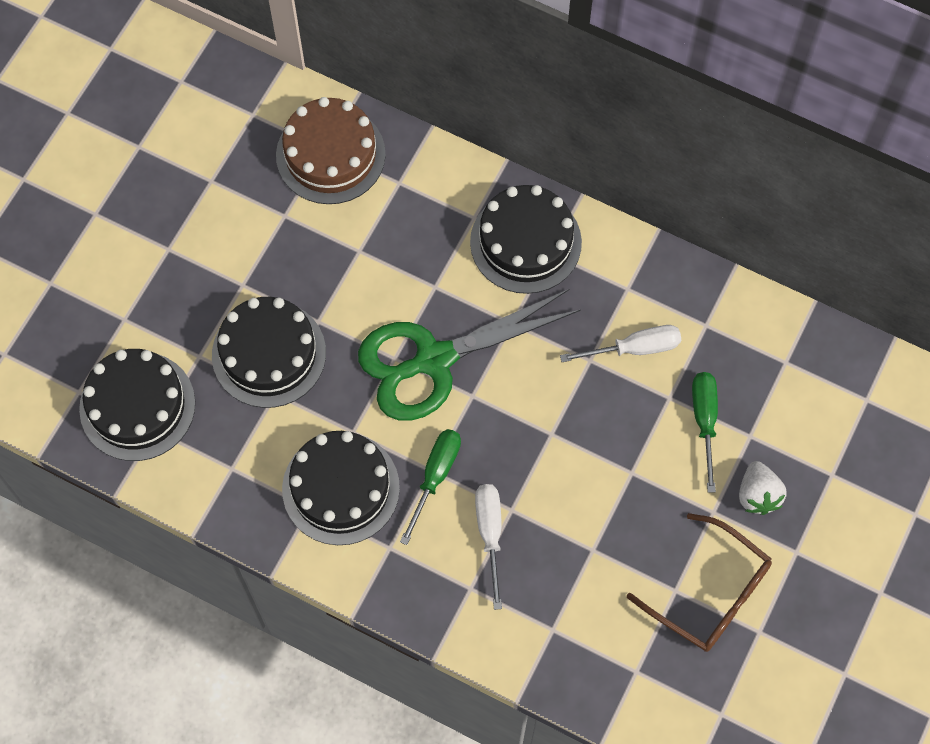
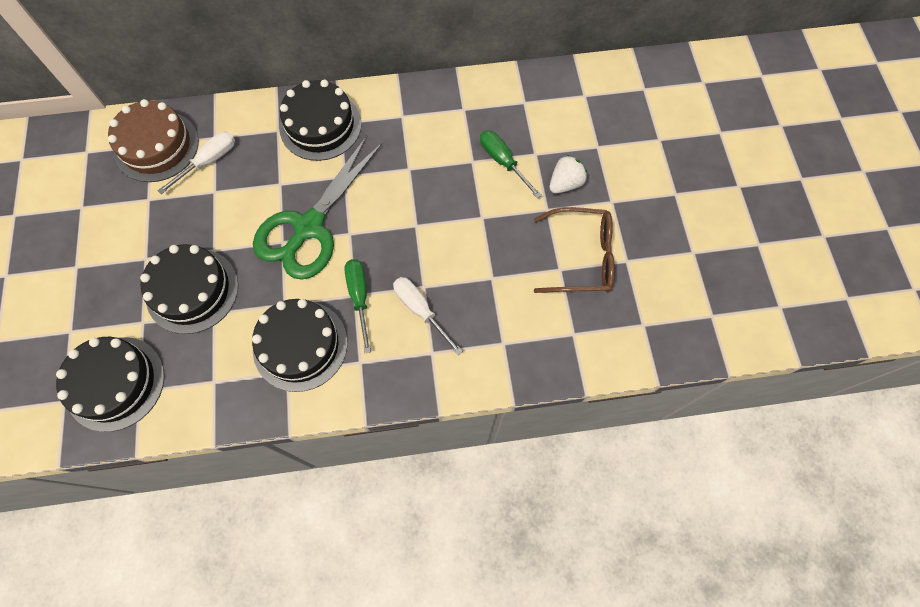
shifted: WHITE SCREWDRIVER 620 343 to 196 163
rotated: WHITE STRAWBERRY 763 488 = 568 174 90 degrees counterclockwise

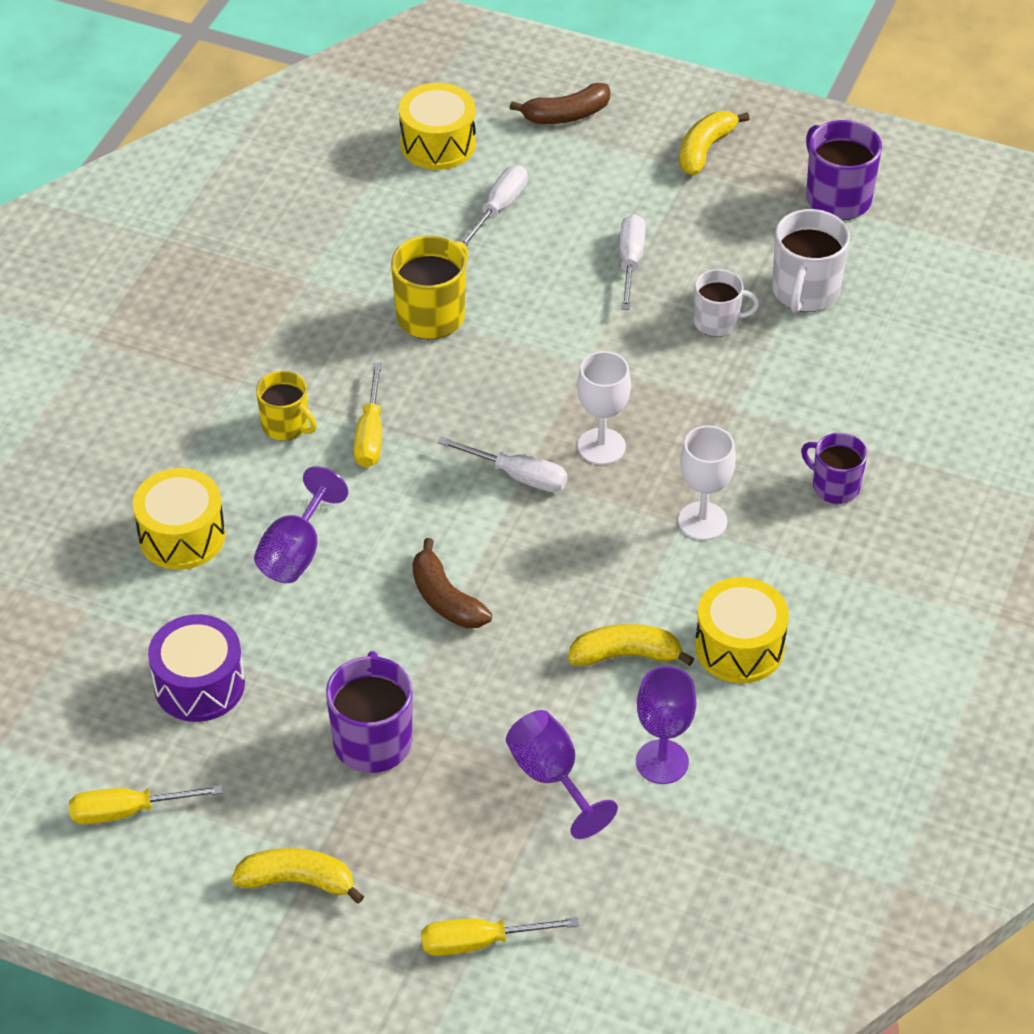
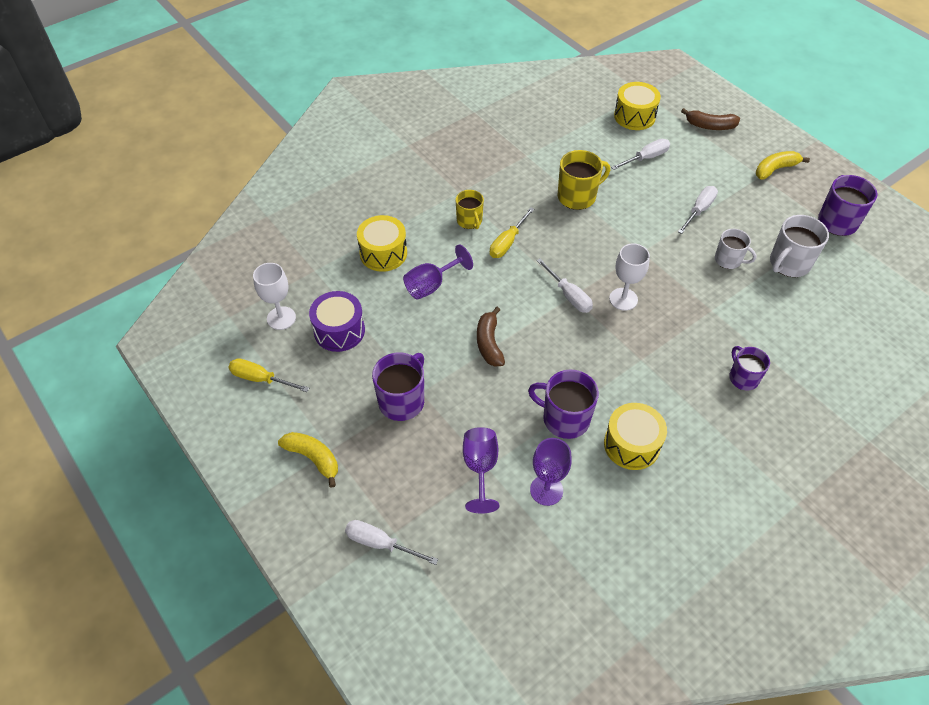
shifted: WHITE GOBLET 707 483 to 274 296
swapped: YELLOW BANANA 631 645 to PURPLE MUG 563 404
repainted: YELLOW SCREWDRIVER 500 936 to WHITE SCREWDRIVER 391 542

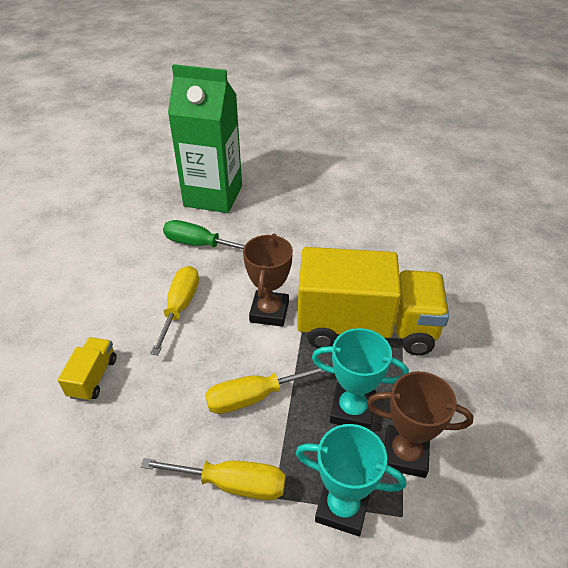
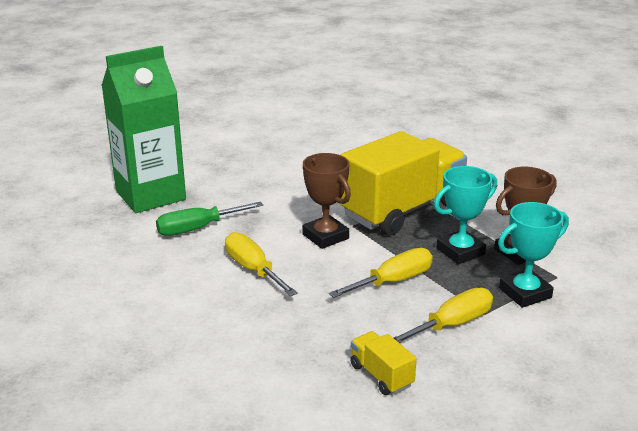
shifted: YELLOW TRUCK 87 369 to 383 363
rotated: YELLOW SCREWDRIVER 267 388 = 381 273 150 degrees counterclockwise

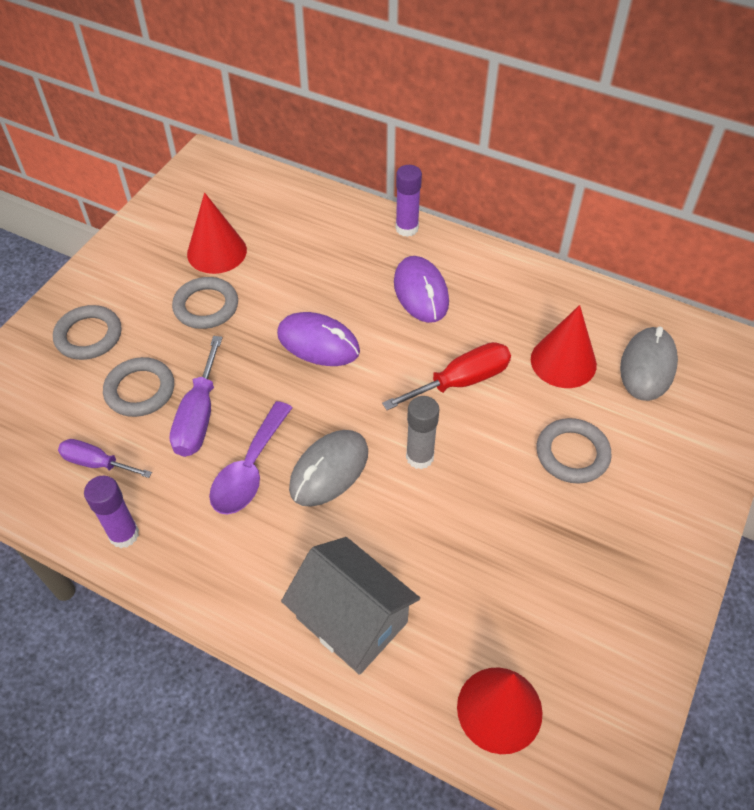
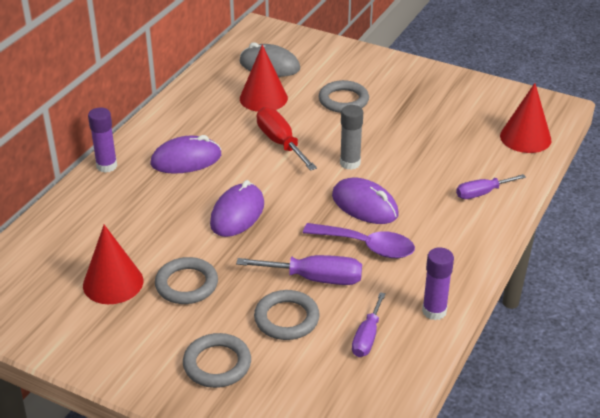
swapped: GREY HOUSE 350 606 to PURPLE SCREWDRIVER 491 186
repainted: GREY MOUSE 328 468 to PURPLE MOUSE 365 201

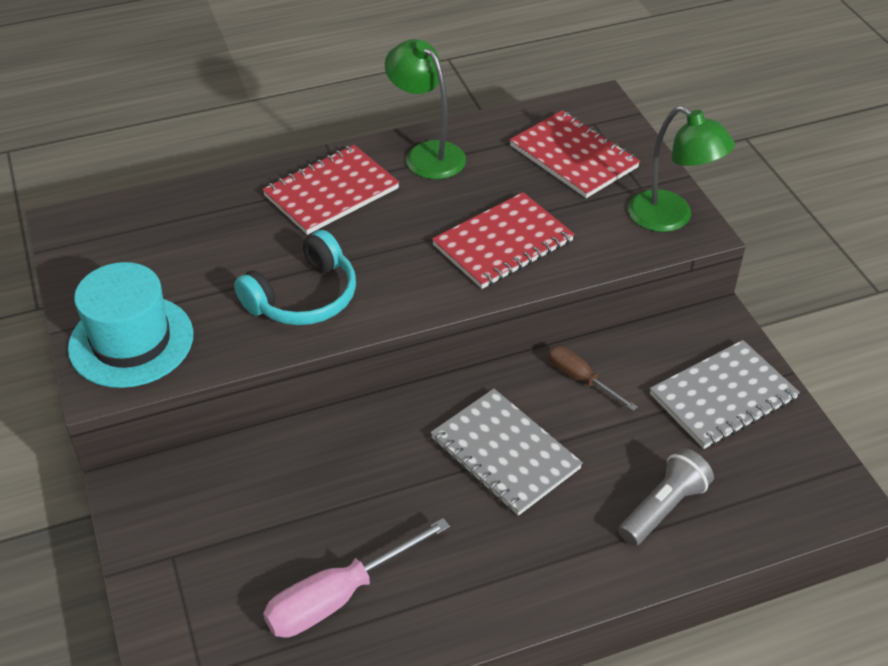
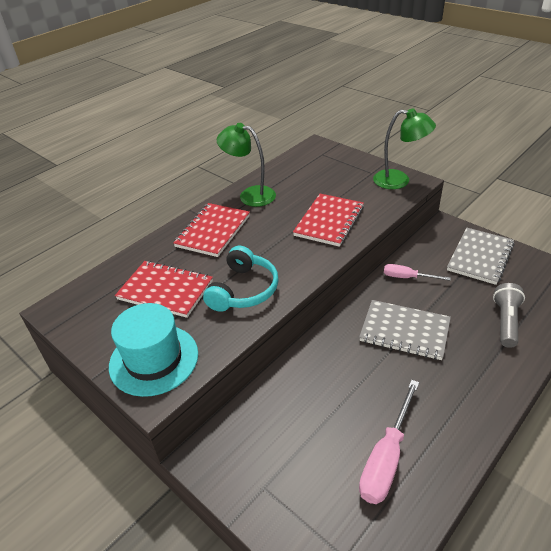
shifted: RED NOTEBOOK 575 154 to 164 289
repainted: BROWN SCREWDRIVER 593 378 to PINK SCREWDRIVER 417 272

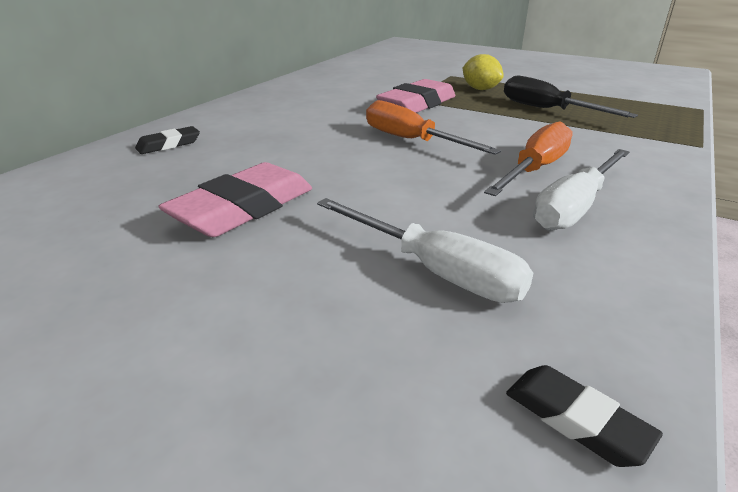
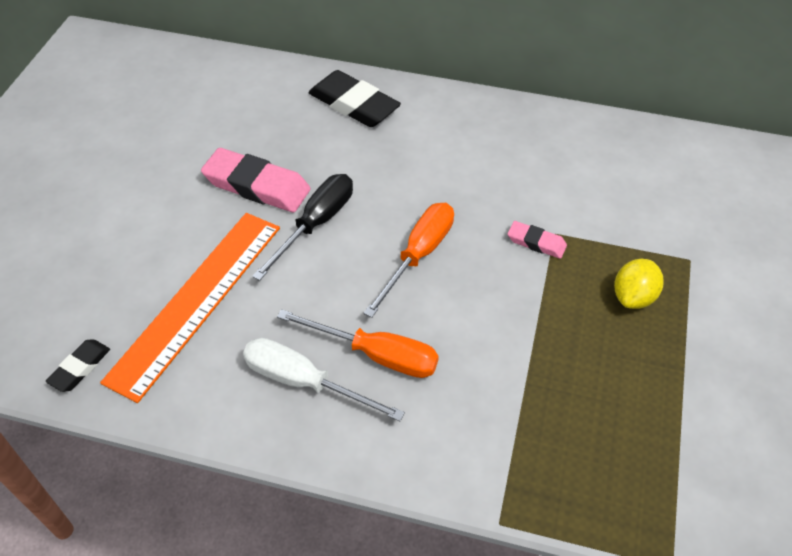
shifted: BLACK SCREWDRIVER 571 97 to 302 227
swapped: WHITE SCREWDRIVER 425 250 to ORANGE RULER 190 308
scaled: BLACK ERASER 167 140 = 355 98 x1.90; PINK ERASER 415 96 = 537 240 x0.53

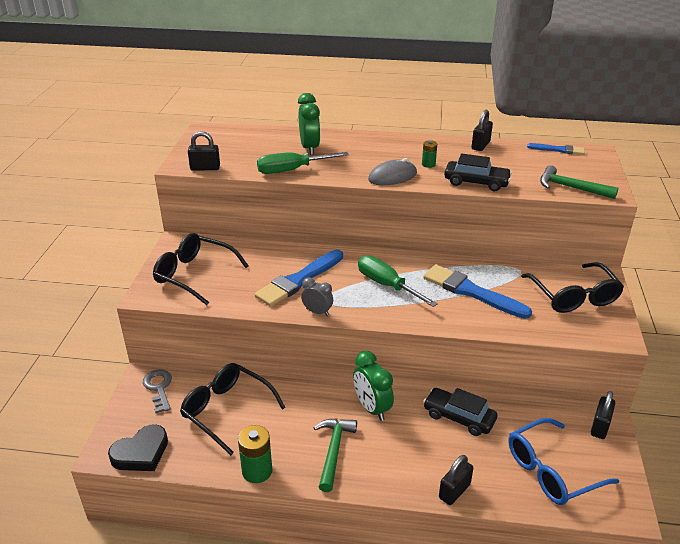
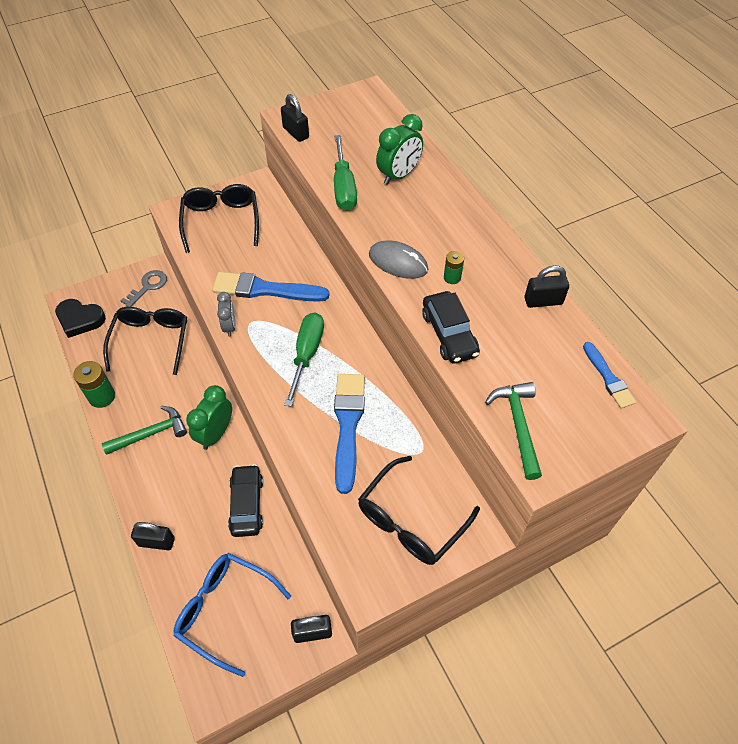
rotated: GREEN SCREWDRIVER 303 163 = 345 173 135 degrees counterclockwise

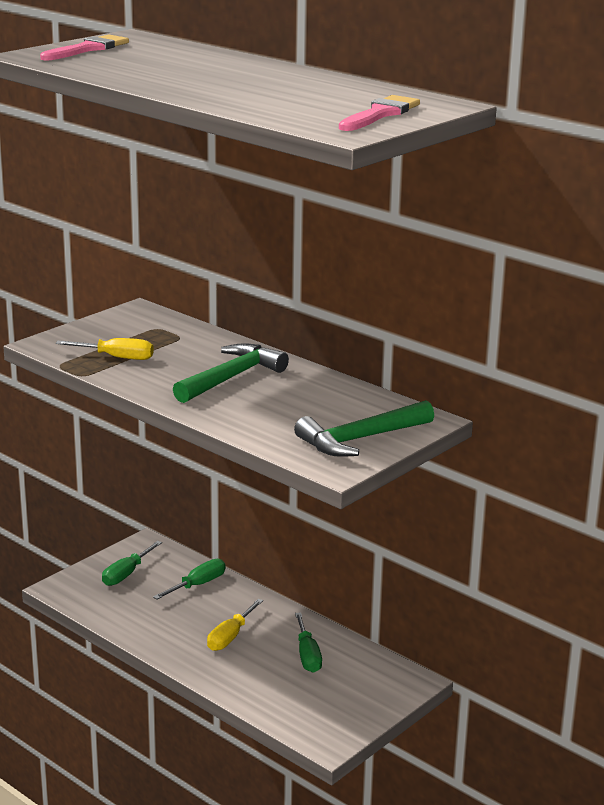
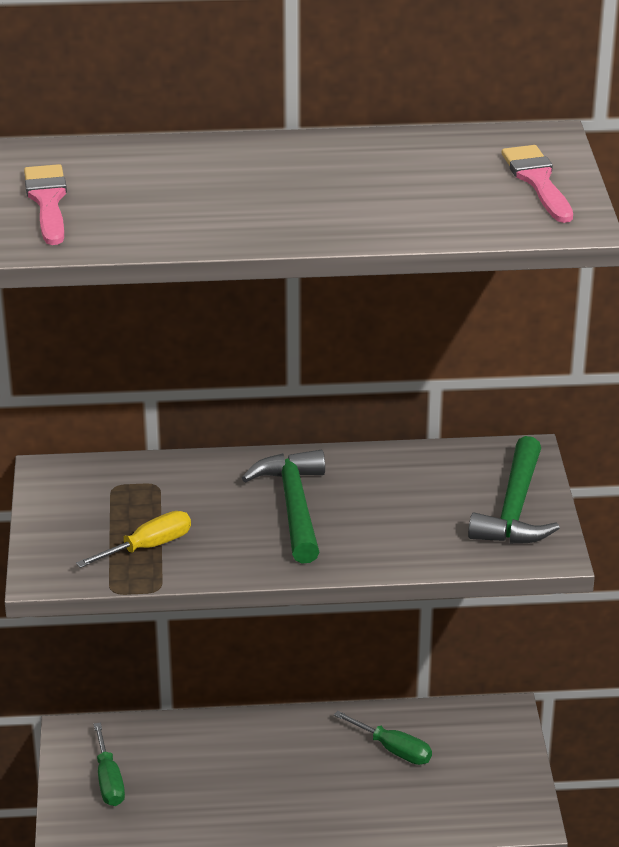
gone: GREEN SCREWDRIVER 189 579; YELLOW SCREWDRIVER 235 625

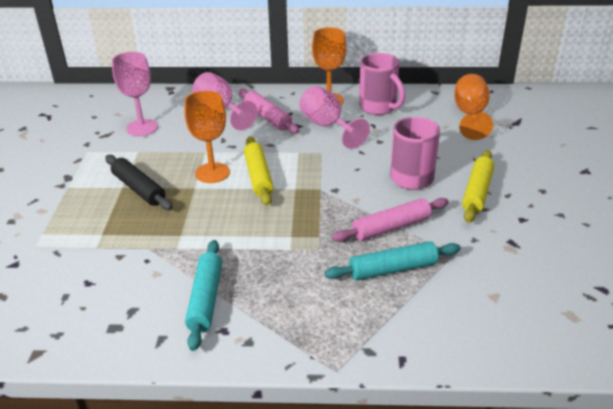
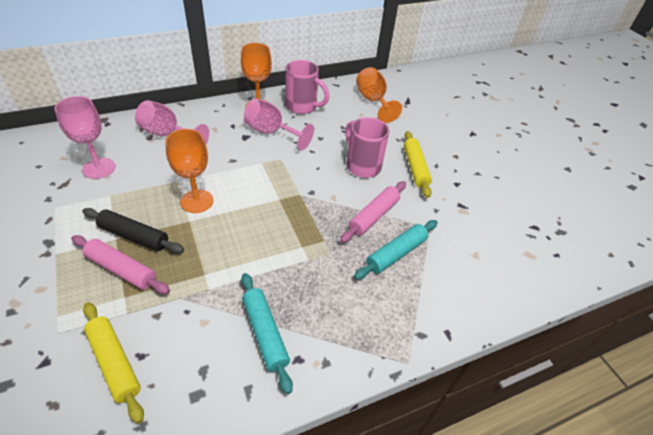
shifted: PINK ROLLING PIN 268 111 to 120 264; YELLOW ROLLING PIN 259 171 to 113 363

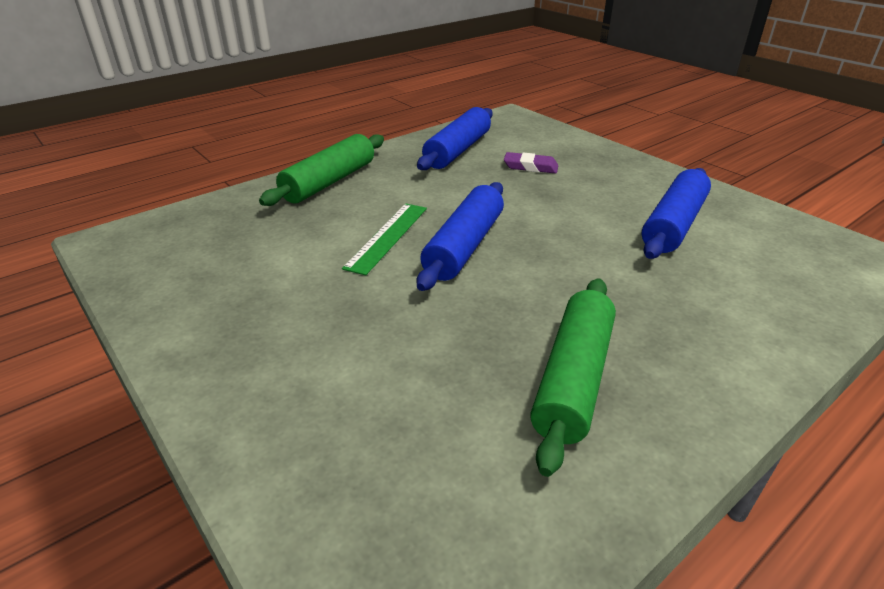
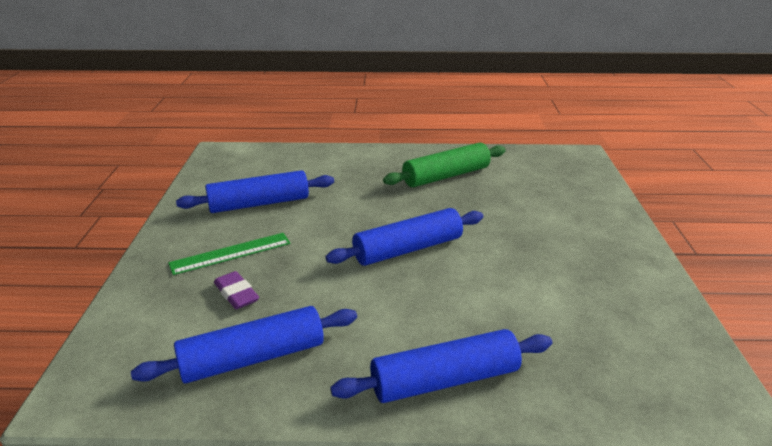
shifted: GREEN RULER 384 239 to 229 254
repainted: GREEN ROLLING PIN 321 170 to BLUE ROLLING PIN 441 366

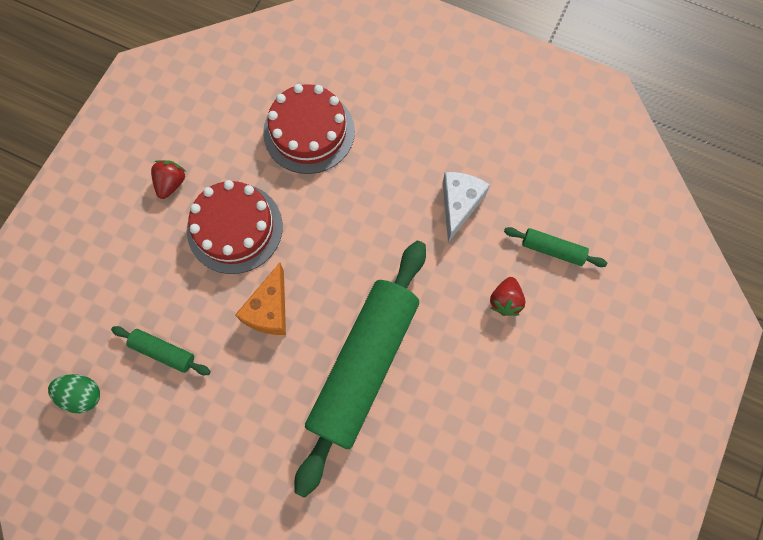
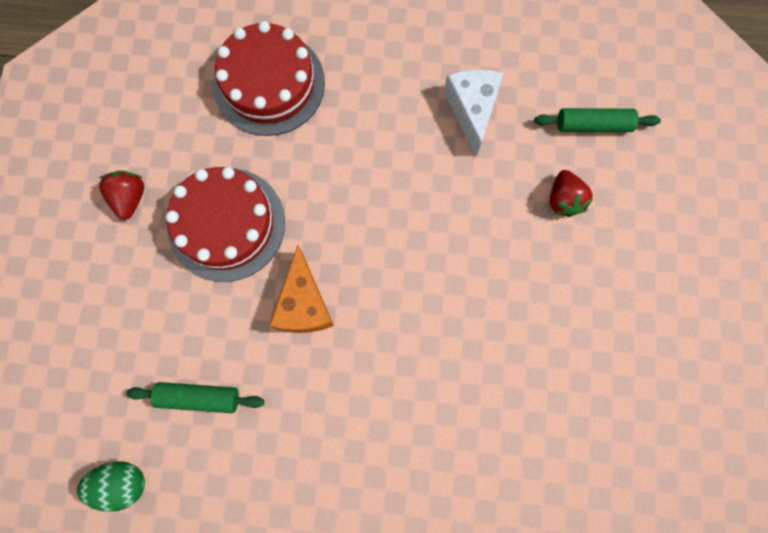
gone: GREEN ROLLING PIN 360 369

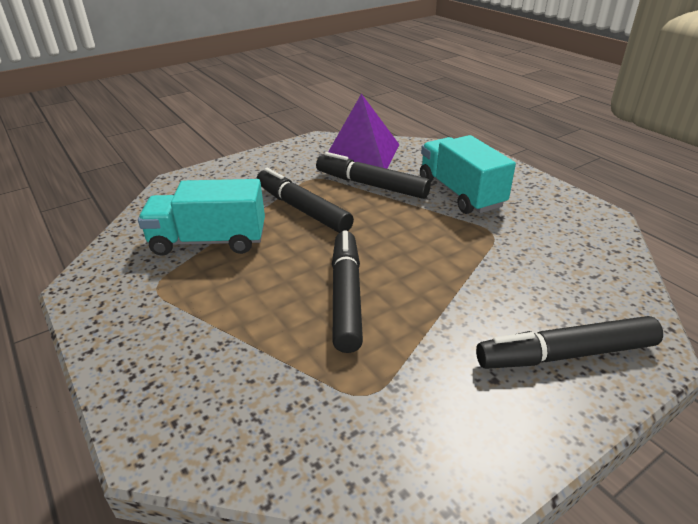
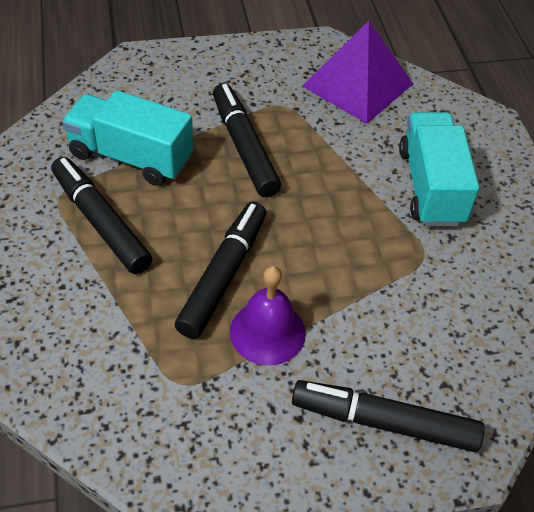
new: PURPLE BELL 268 315
shifted: BLACK MARKER 373 175 to 101 215

